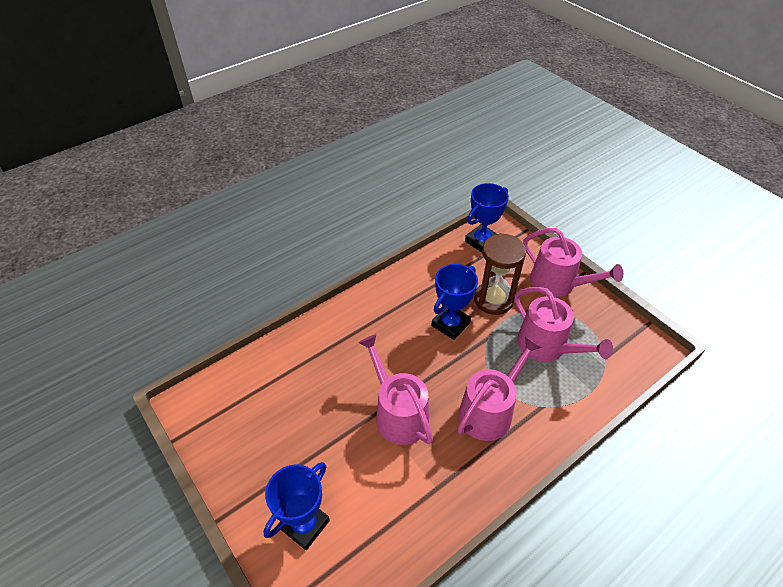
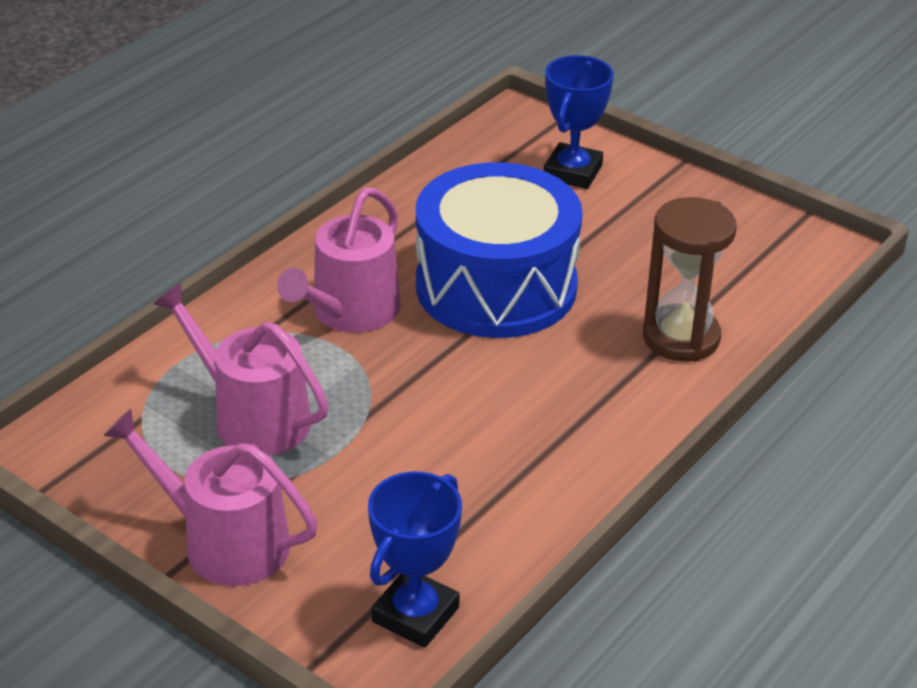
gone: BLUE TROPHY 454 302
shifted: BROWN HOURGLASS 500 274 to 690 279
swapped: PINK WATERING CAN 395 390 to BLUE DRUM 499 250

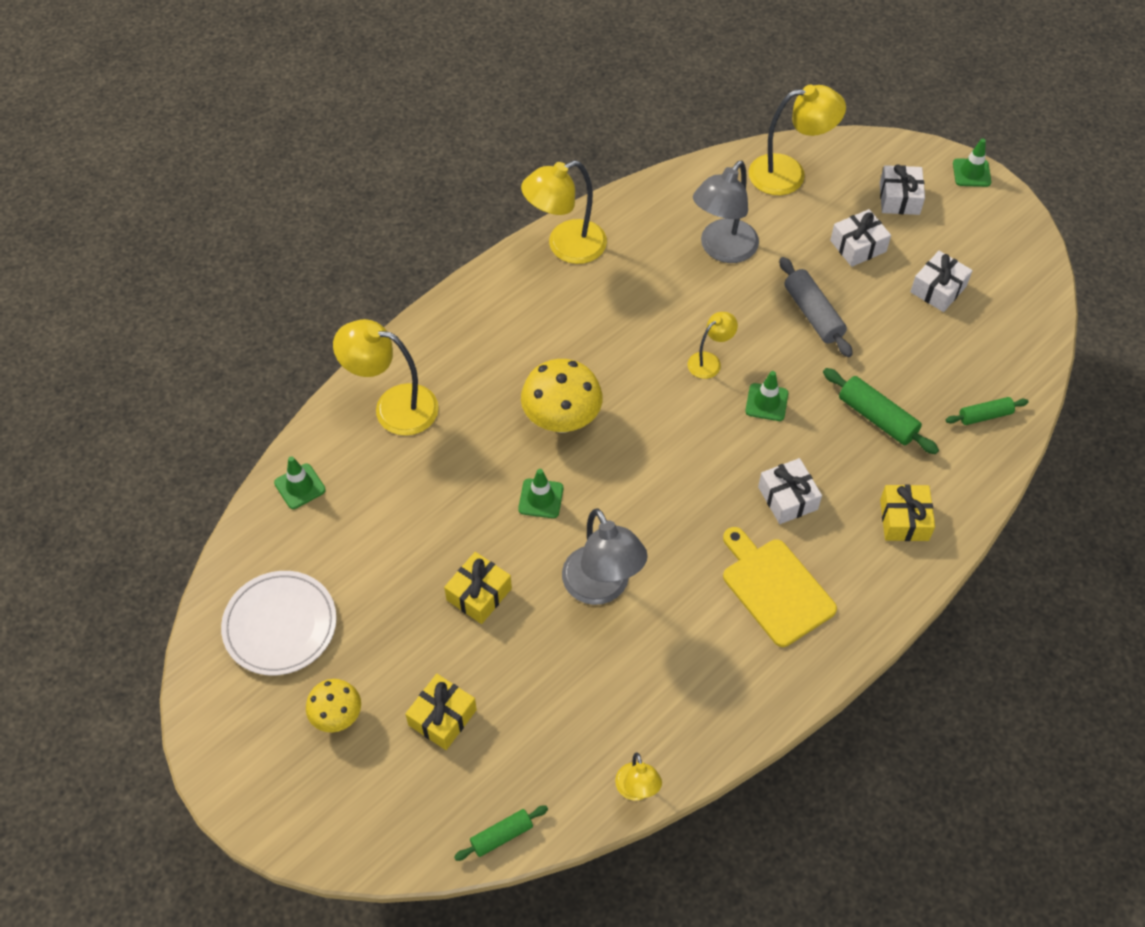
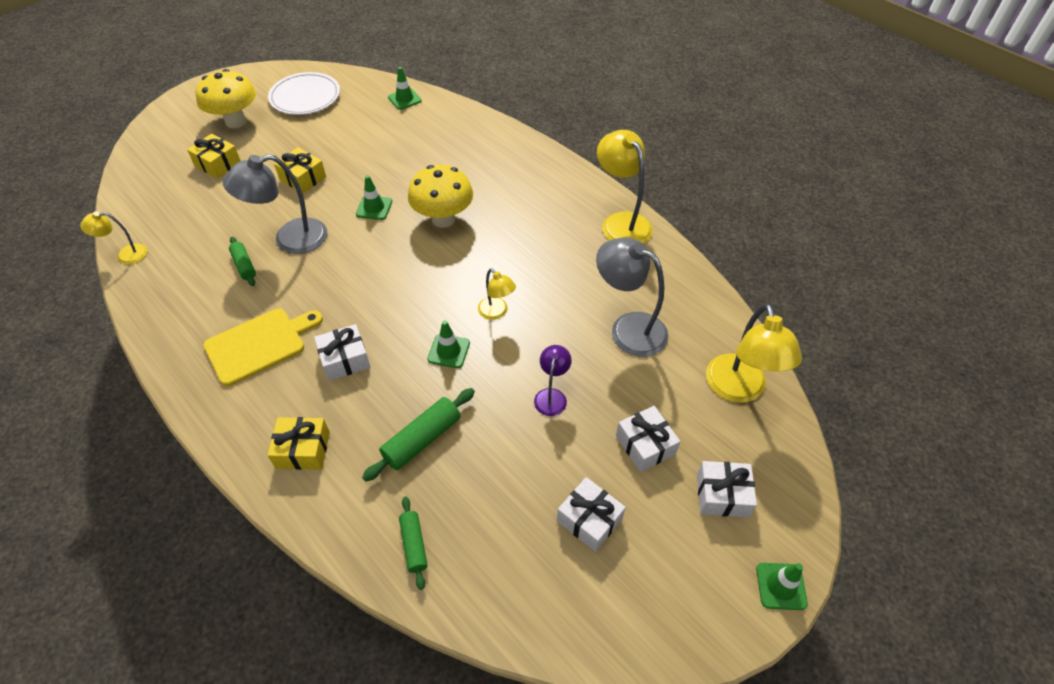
gone: YELLOW LAMP 386 377
shifted: GREEN ROLLING PIN 501 833 to 242 261
swapped: GREY ROLLING PIN 816 307 to PURPLE LAMP 553 380
scaled: YELLOW MUSHROOM 333 705 = 226 98 x1.66

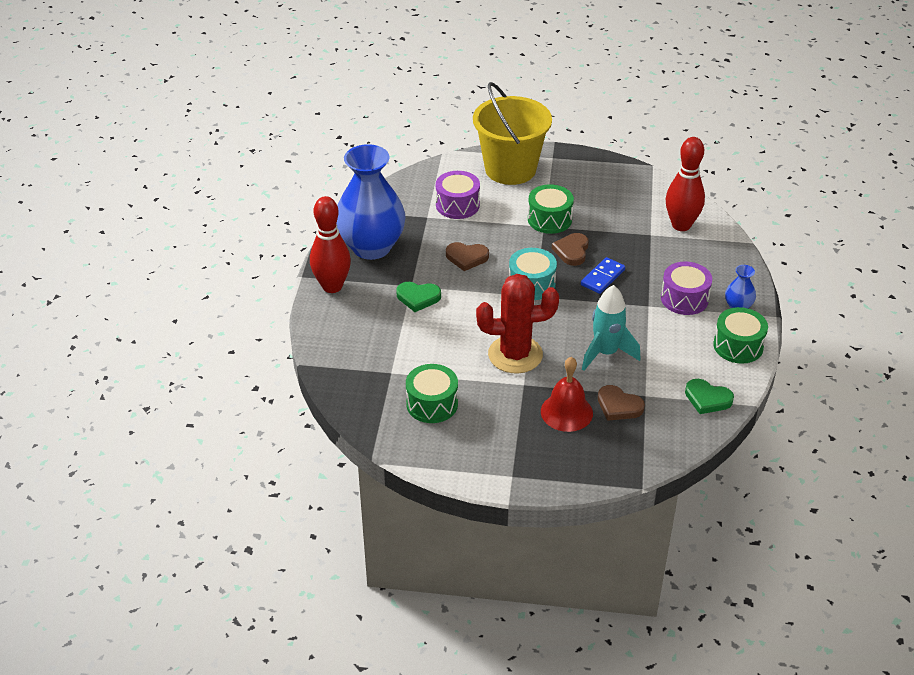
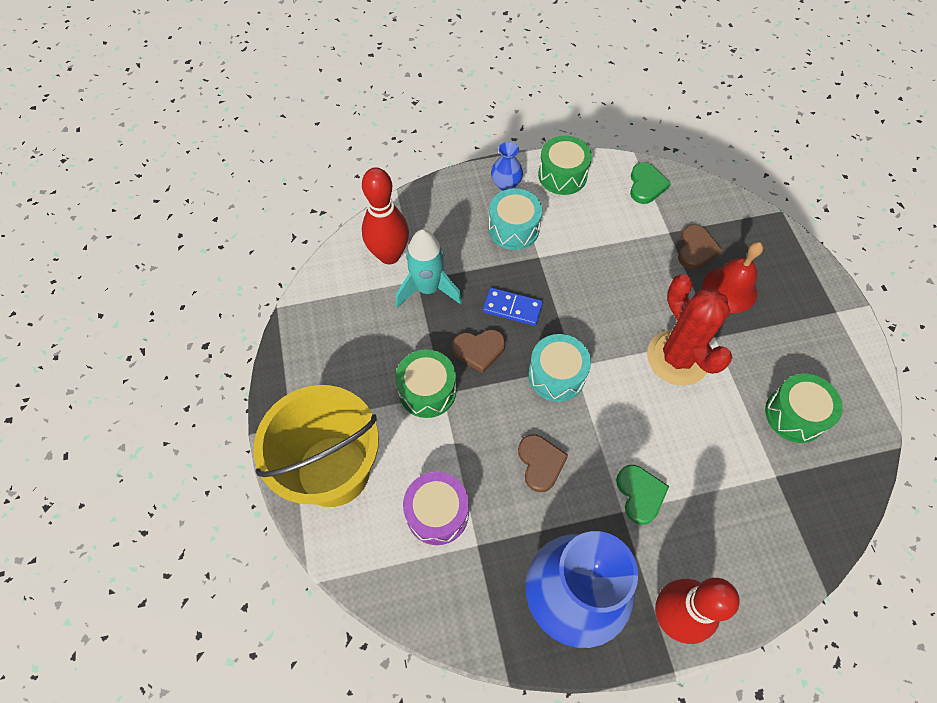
shifted: TURQUOISE ROCKET 611 328 to 428 268
repainted: PURPLE DRUM 686 288 to TURQUOISE DRUM 515 219

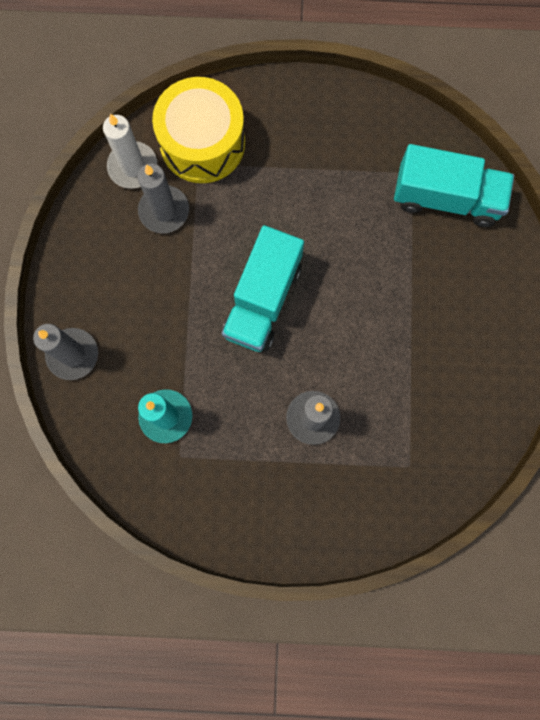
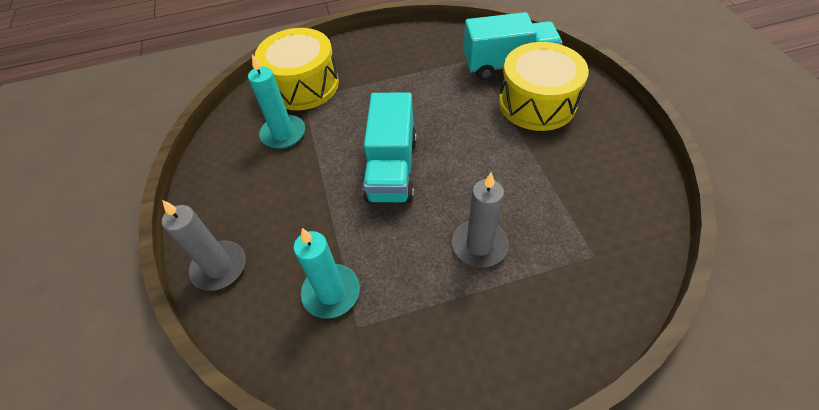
gone: WHITE CANDLE 130 151
new: YELLOW DRUM 544 86
repainted: GREY CANDLE 163 199 to TURQUOISE CANDLE 276 101

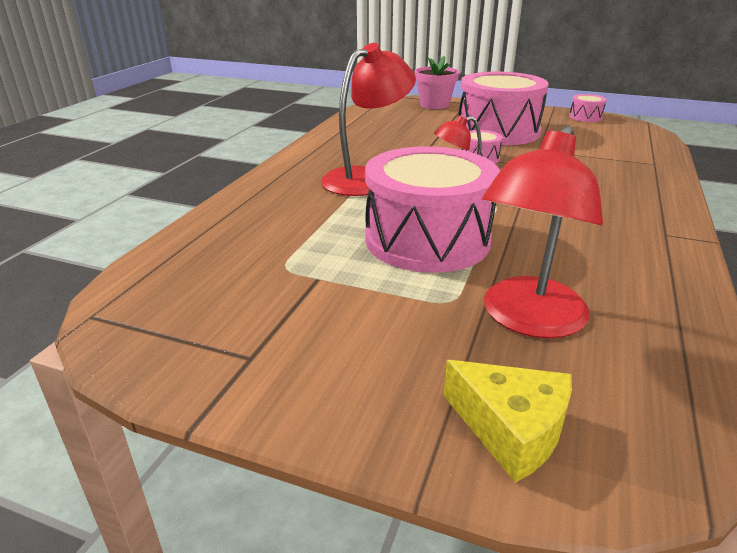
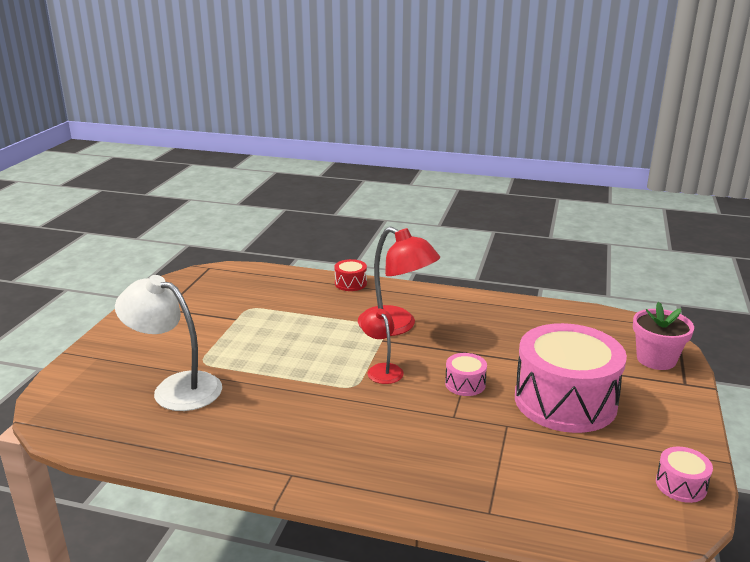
gone: PINK DRUM 432 209; YELLOW CHEESE 507 421
new: RED DRUM 350 275
repainted: RED LAMP 542 232 to WHITE LAMP 168 343

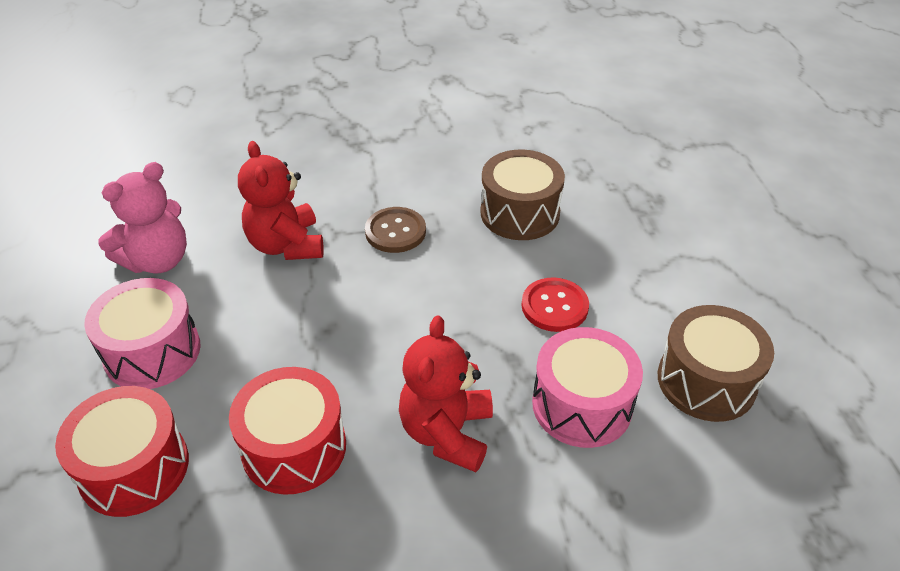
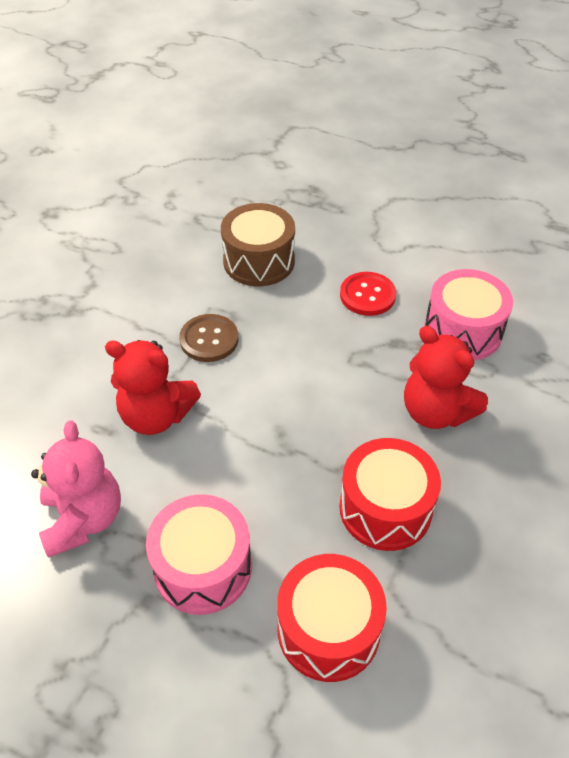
gone: BROWN DRUM 716 363

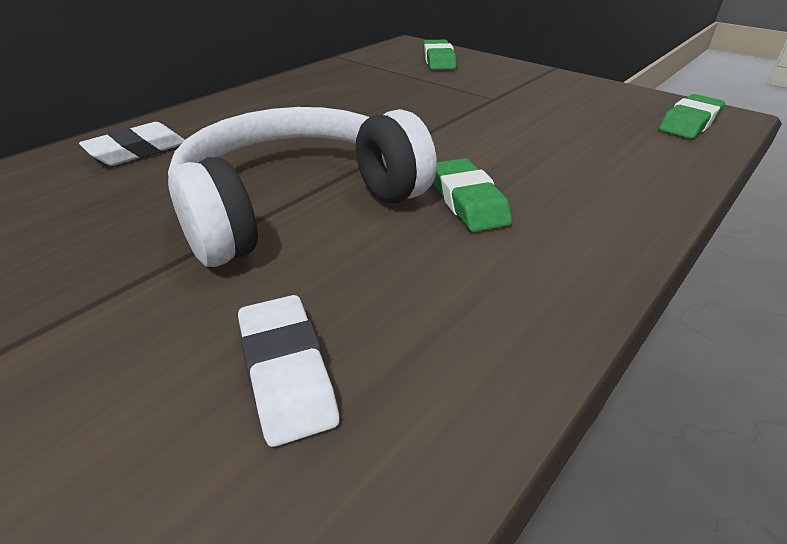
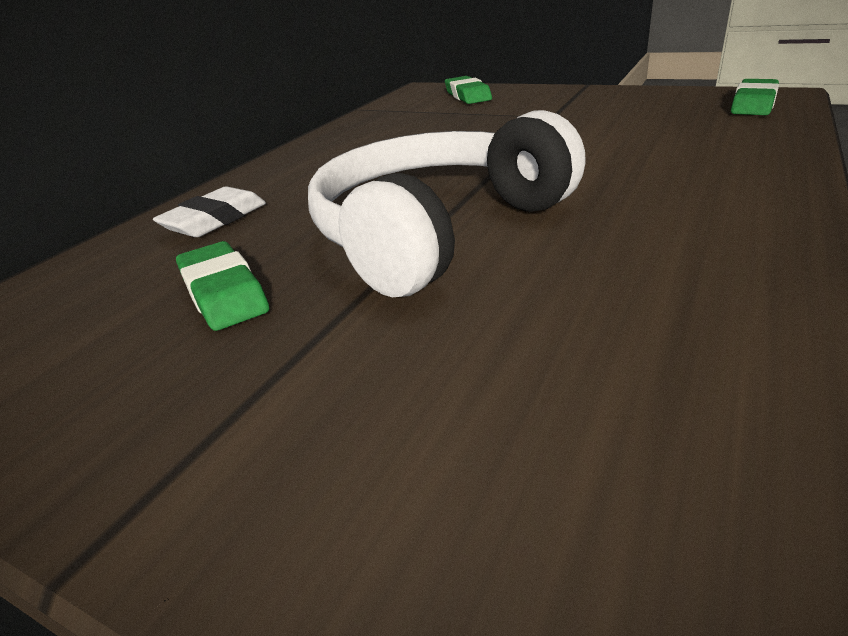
gone: WHITE ERASER 288 371
shifted: GREEN ERASER 472 195 to 222 286

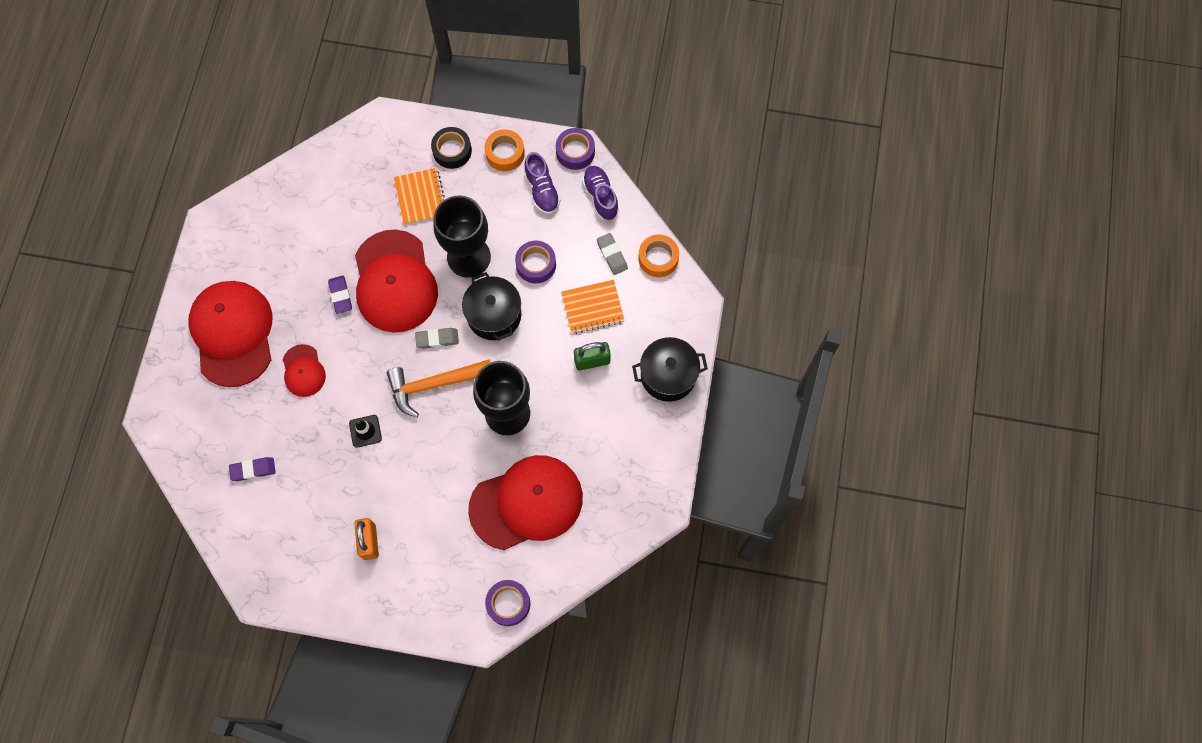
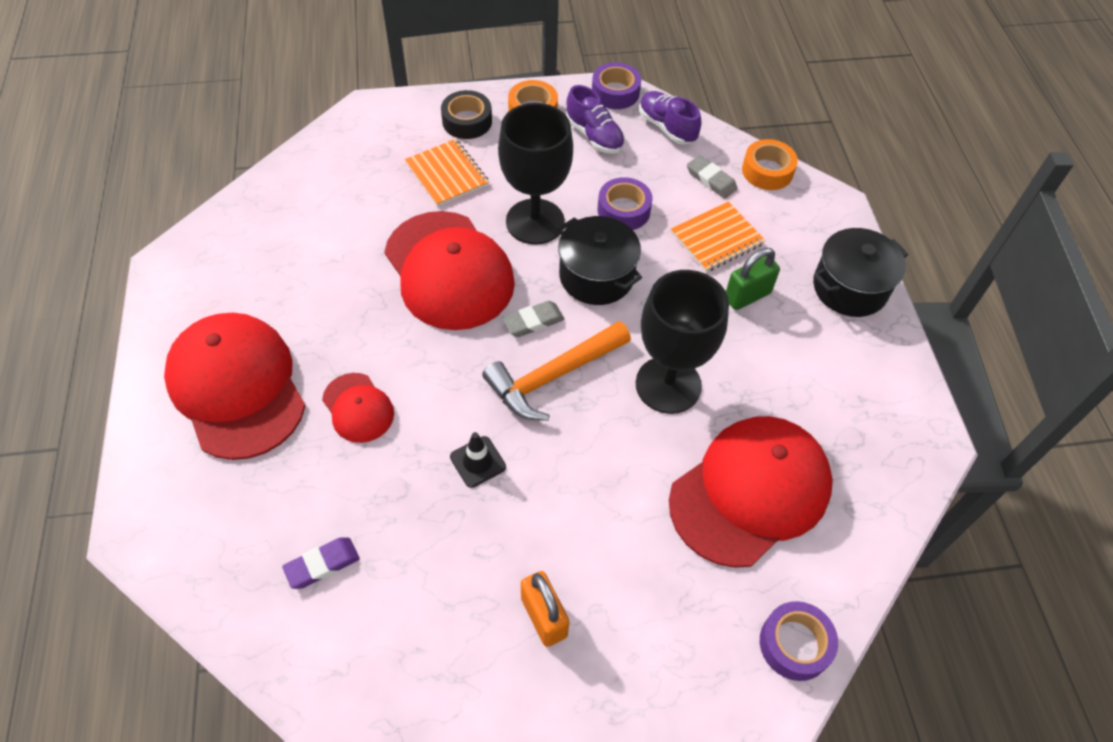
gone: PURPLE ERASER 340 294

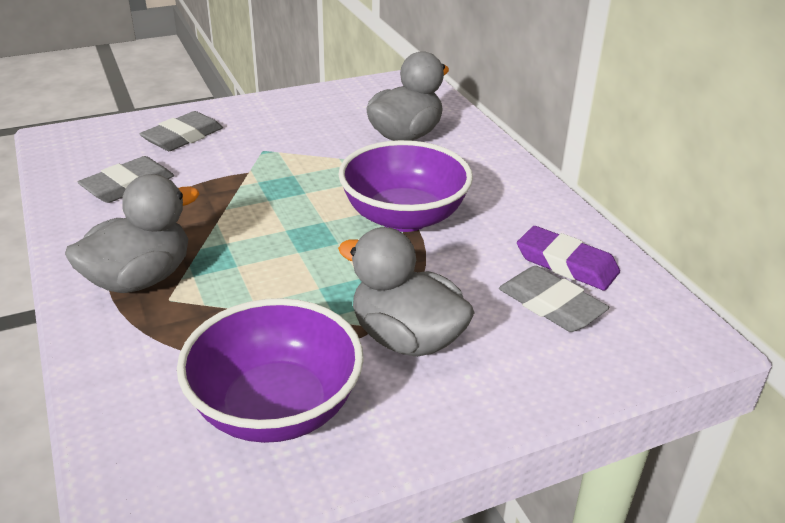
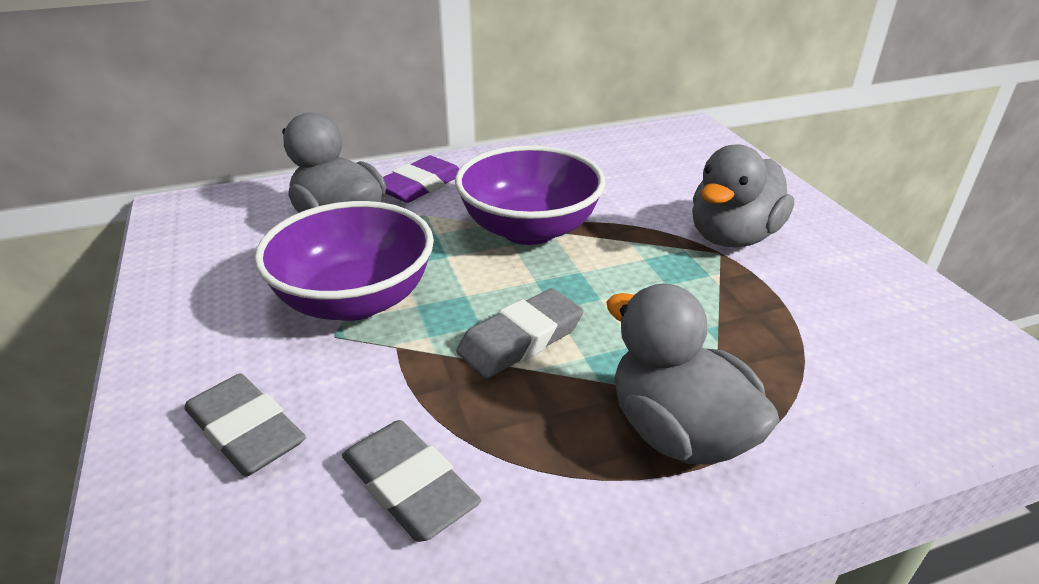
shifted: PURPLE BOWL 270 370 to 344 261; GREY ERASER 554 299 to 520 333; PURPLE ERASER 568 258 to 421 179

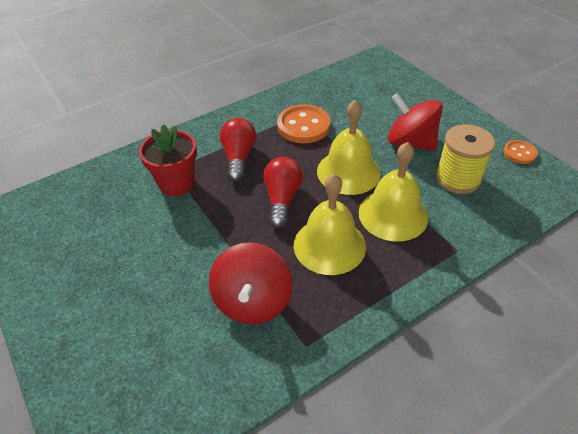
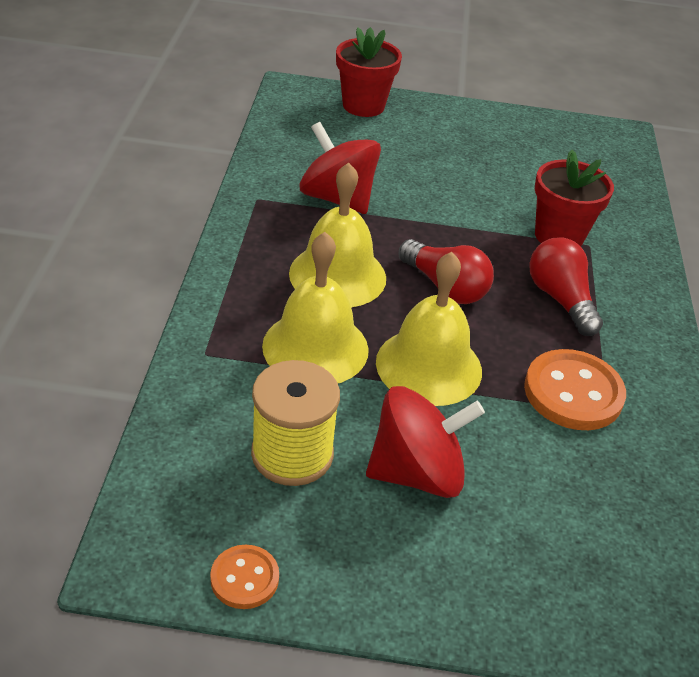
new: RED FLOWER POT 369 72
rotated: RED LIGHT BULB 238 150 = 566 286 150 degrees counterclockwise

